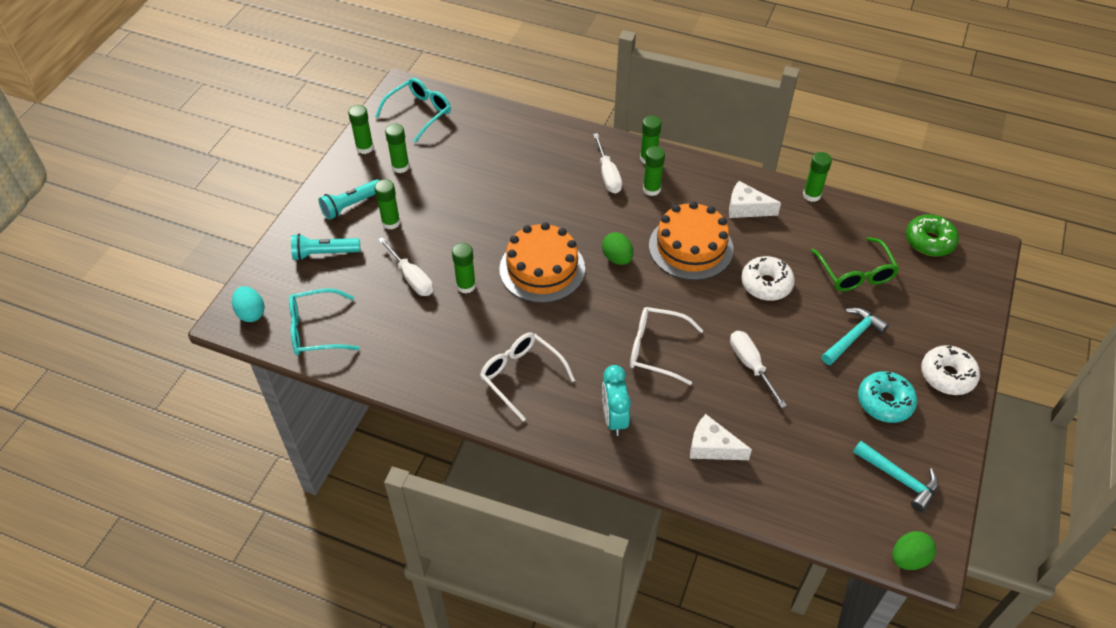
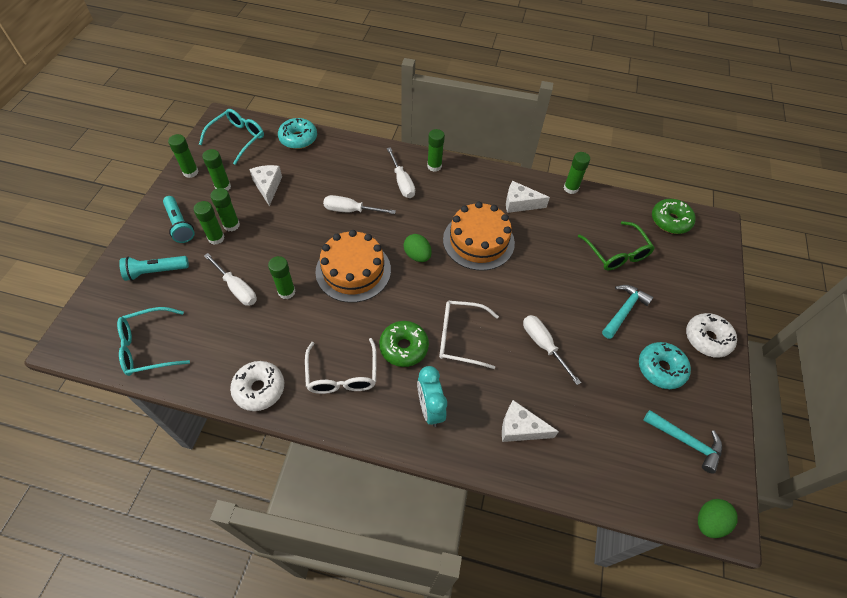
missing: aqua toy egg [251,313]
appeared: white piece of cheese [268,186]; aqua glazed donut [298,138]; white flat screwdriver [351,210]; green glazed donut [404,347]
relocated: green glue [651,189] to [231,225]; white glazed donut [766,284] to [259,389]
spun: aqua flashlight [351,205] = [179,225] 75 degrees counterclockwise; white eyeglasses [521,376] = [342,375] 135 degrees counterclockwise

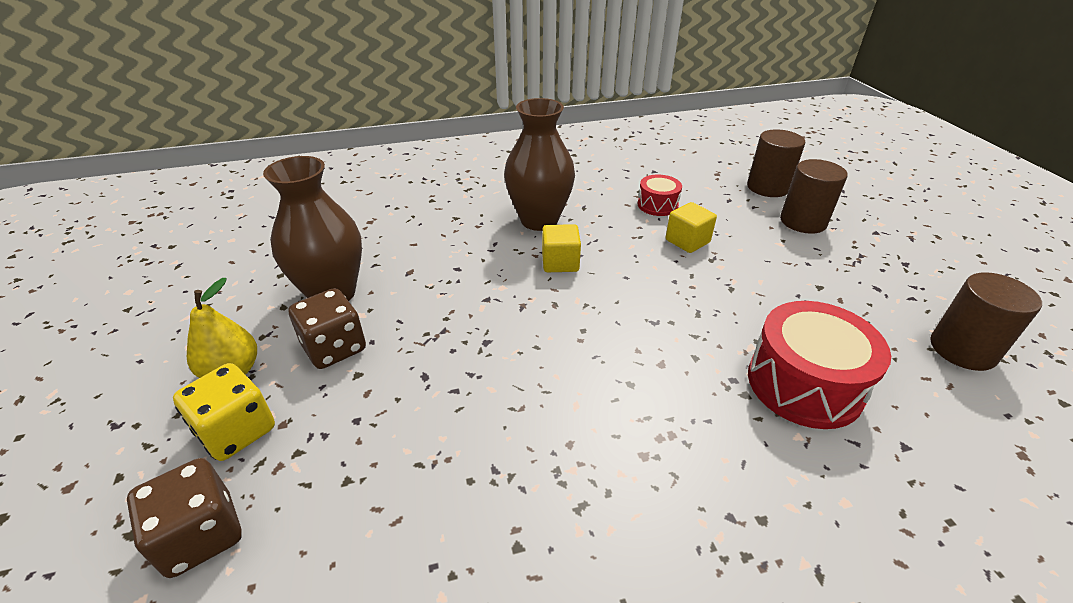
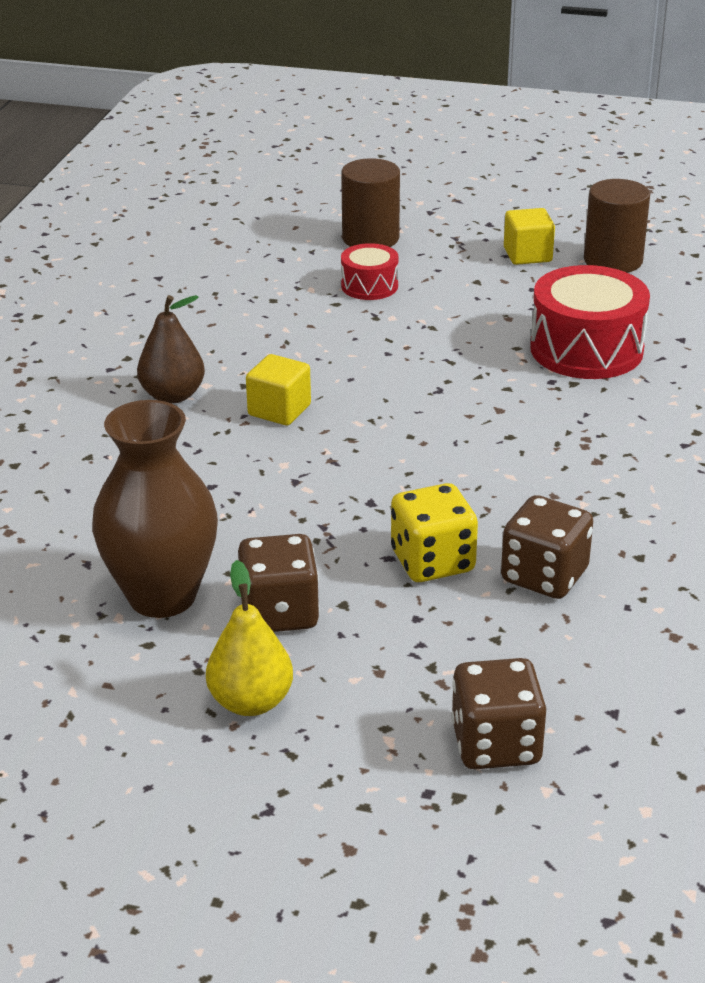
missing: brown cylinder [767,187]
appeared: brown dice [544,576]
relocated: yellow dice [237,431] to [432,561]; red snare drum [657,205] to [369,286]; yellow cube [687,241] to [527,255]
exchanged: brown vase [539,220] to brown toy pear [173,395]

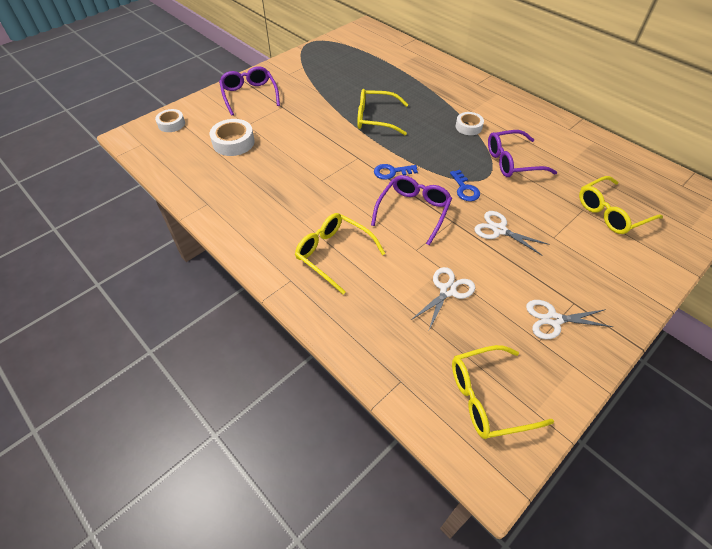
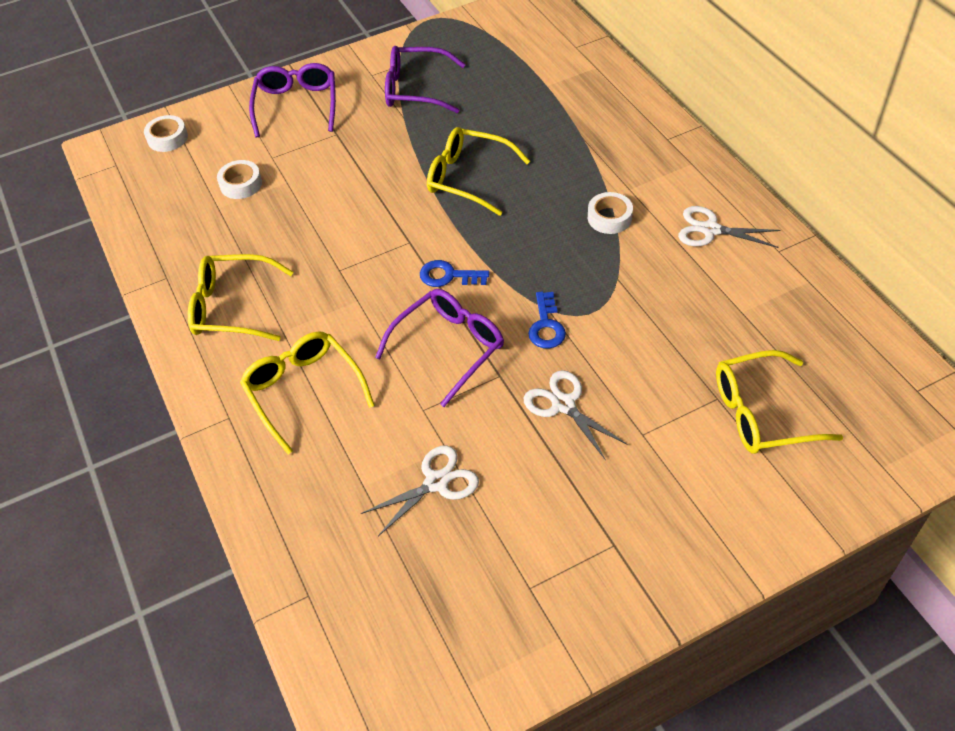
relocated: yellow eyeglasses [487,398] to [232,307]; royal purple eyeglasses [512,161] to [415,89]; white shears [553,319] to [710,230]
size: white tape [233,142] = [241,184] x0.66

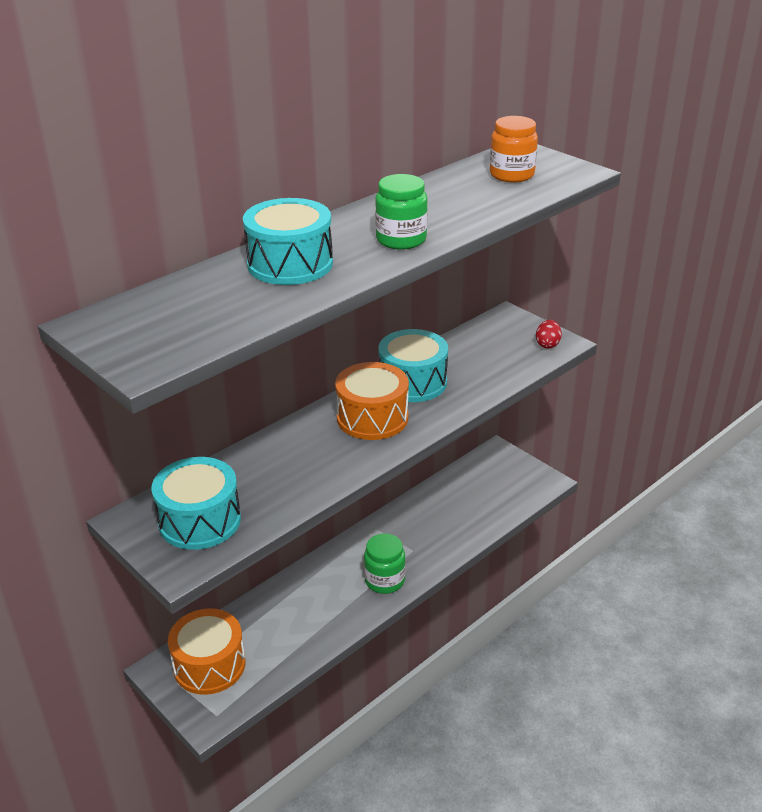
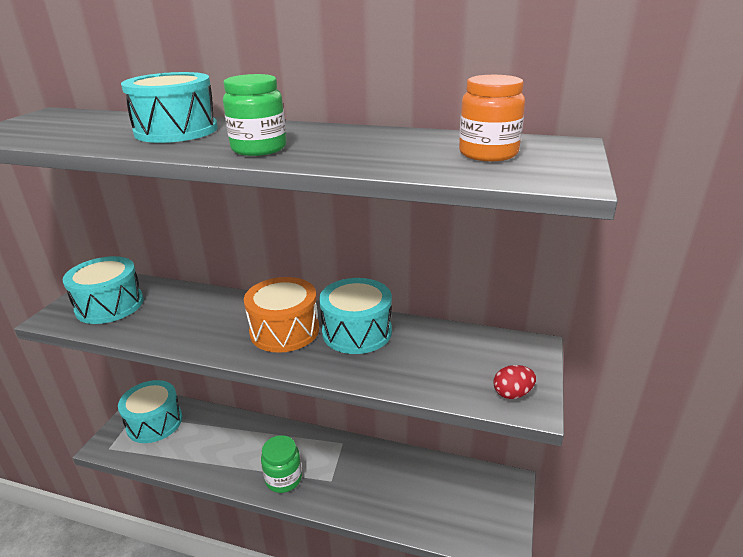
colour: orange-coloured snare drum [209,665] to aqua snare drum [154,422]

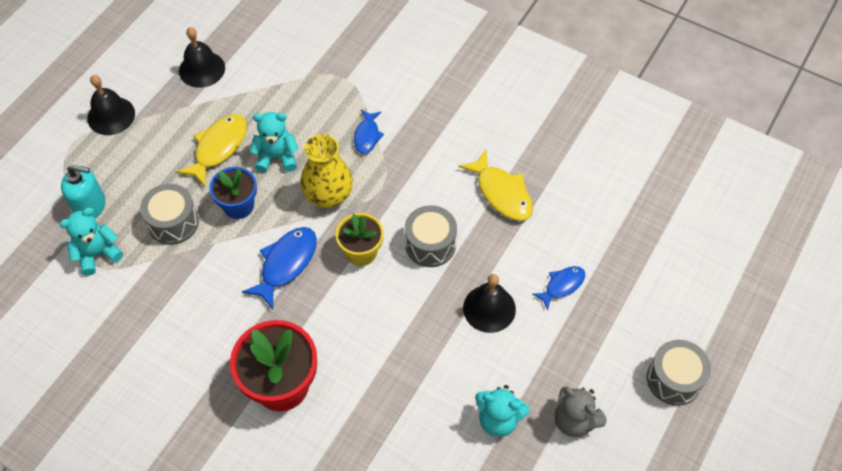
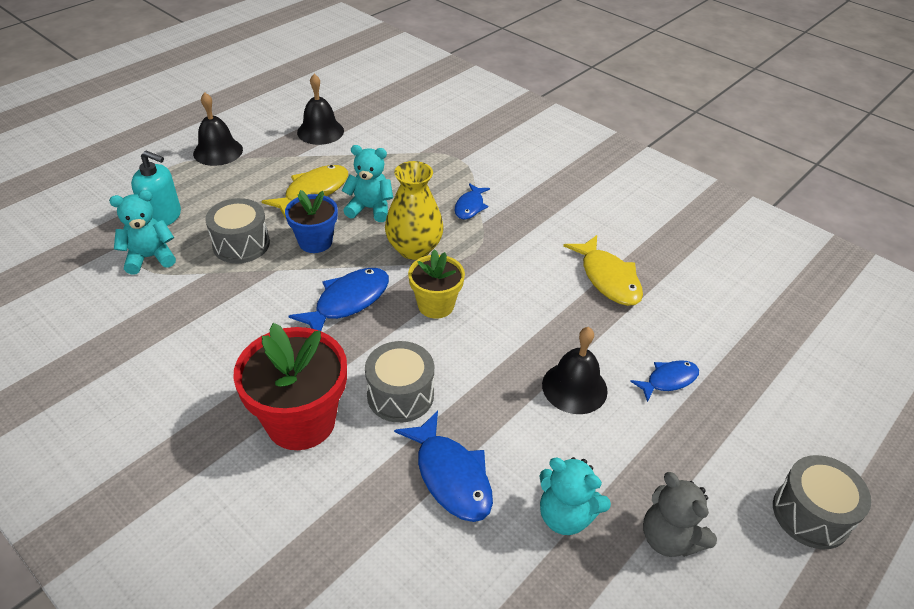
appeared: royal blue fish figure [451,476]
relocated: grey snare drum [430,244] to [400,395]

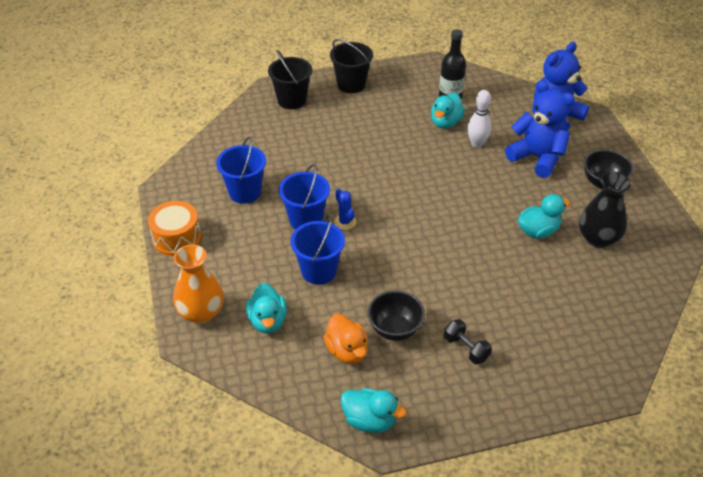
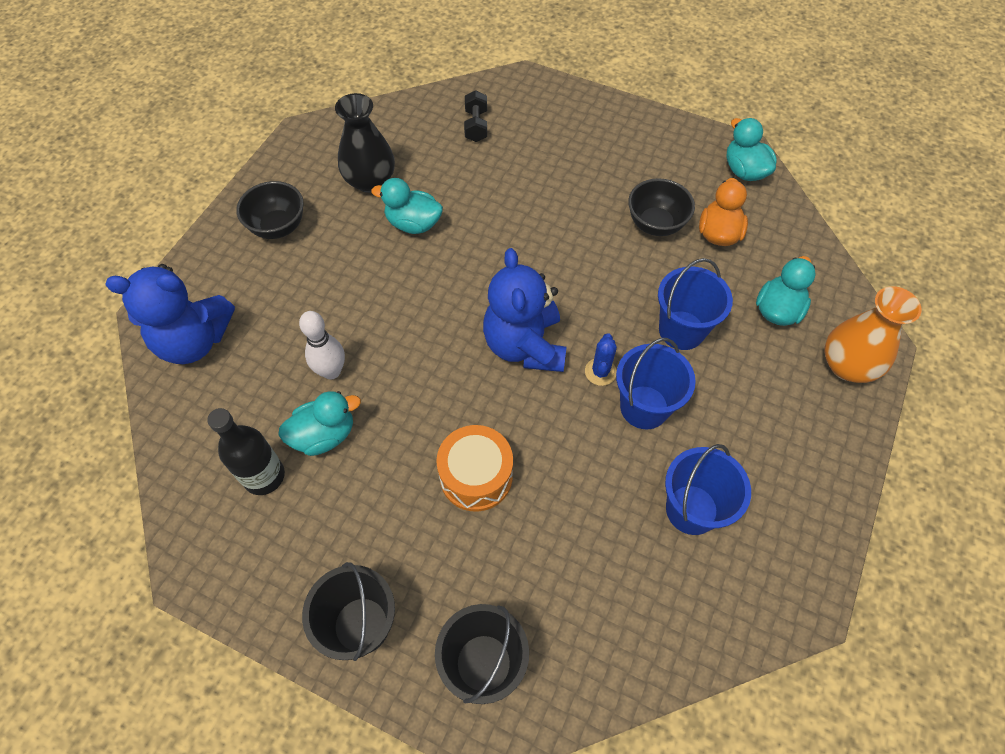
relocated: orange-coloured snare drum [177,238] to [476,476]; jet-black free weight [466,348] to [476,126]; royal blue stuffed bear [537,158] to [525,345]

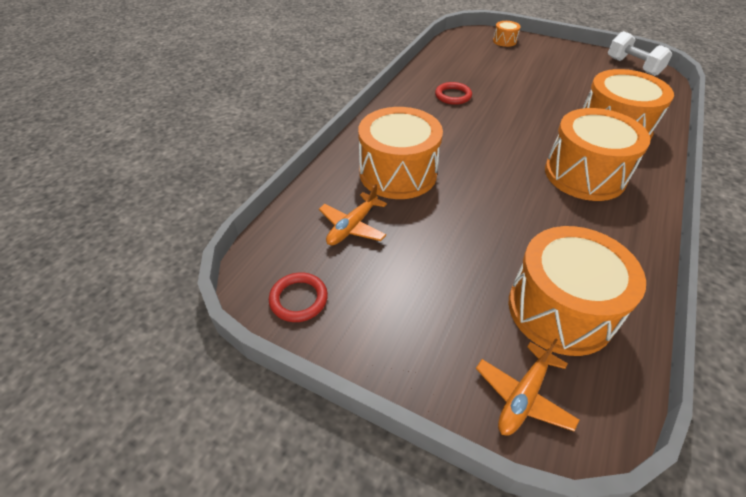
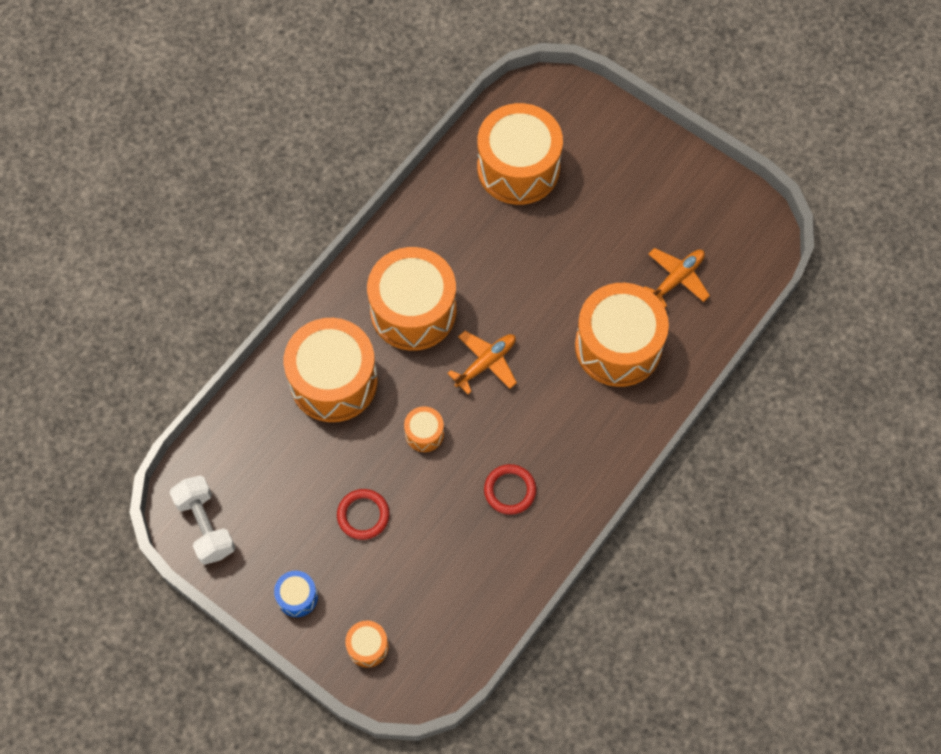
appeared: royal blue snare drum [297,597]; orange-coloured snare drum [424,433]
relocated: red ring [298,299] to [363,515]; orange-coloured plane [523,396] to [486,363]

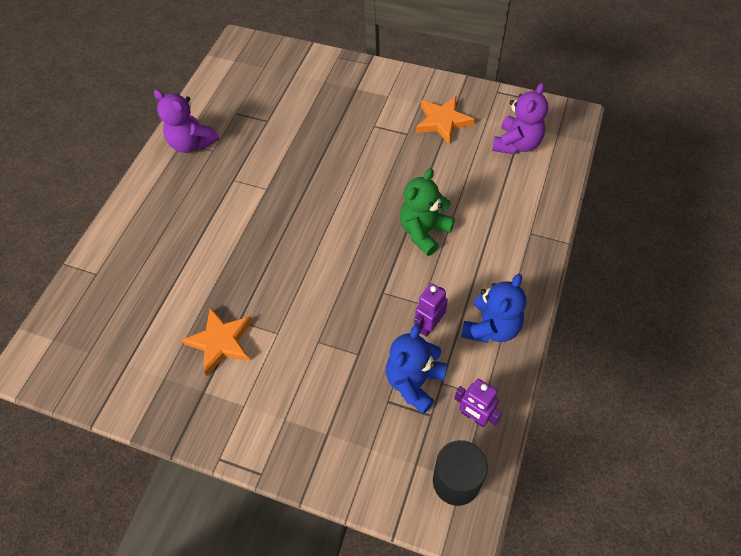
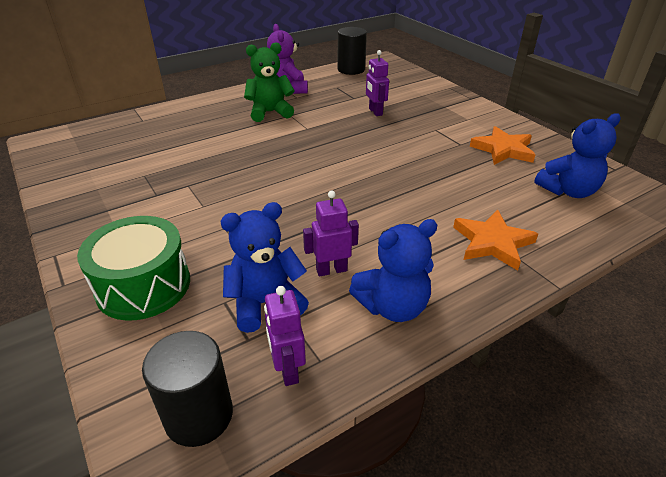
appeared: green snare drum [143,285]; jet-black cylinder [351,69]; royal purple robot figure [375,112]
relocated: orange-coloured star [221,342] to [492,243]; green stuffed bear [424,232] to [270,112]
colour: royal purple stuffed bear [516,144] to royal blue stuffed bear [568,191]

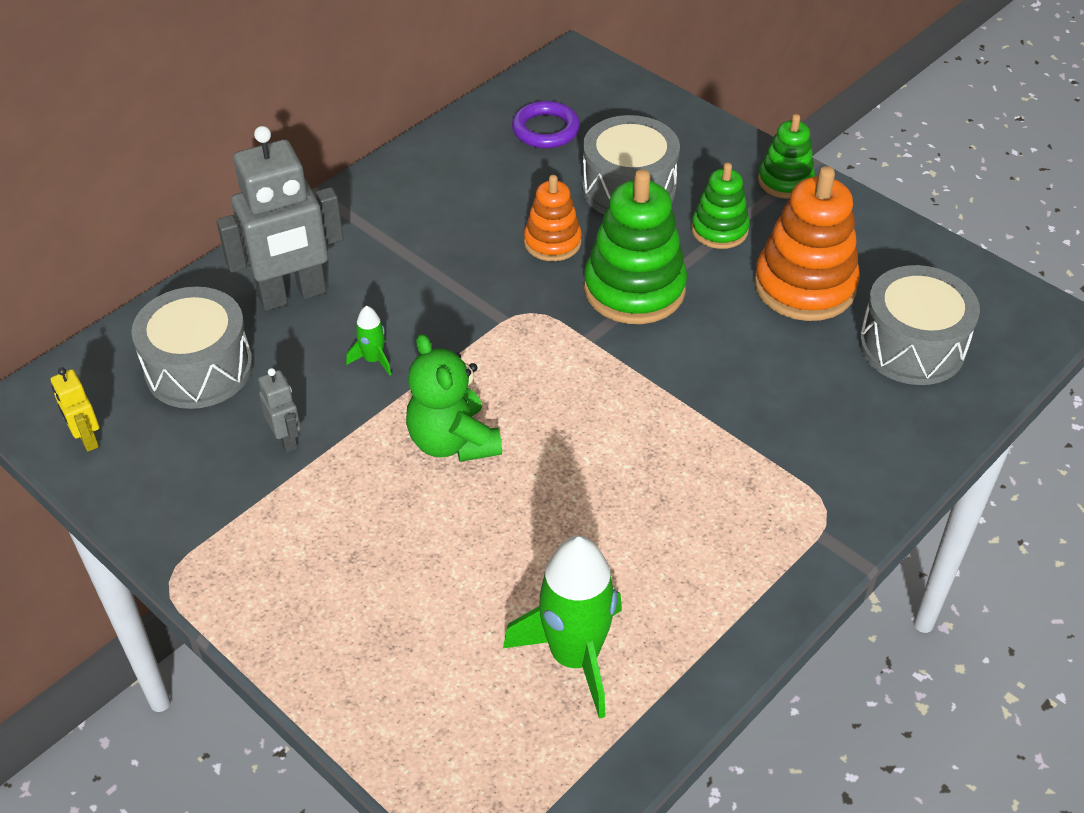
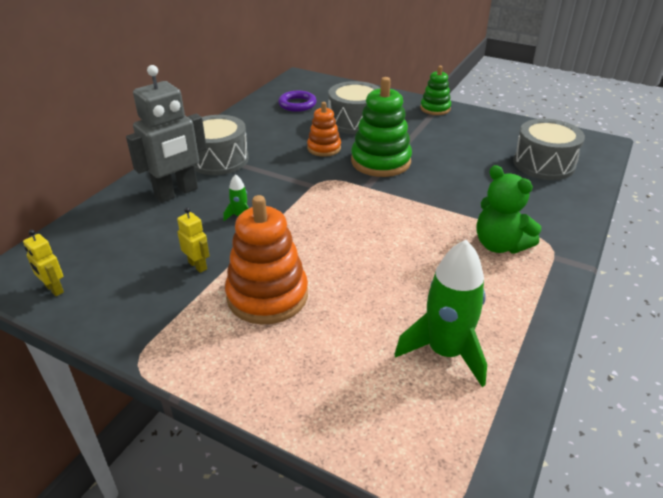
missing: green stacking rings [719,230]
relocated: grey snare drum [199,368] to [219,159]; green stuffed bear [453,442] to [500,245]; orange-coloured stacking rings [804,286] to [267,296]
colour: grey robot figure [286,439] to yellow robot figure [198,265]

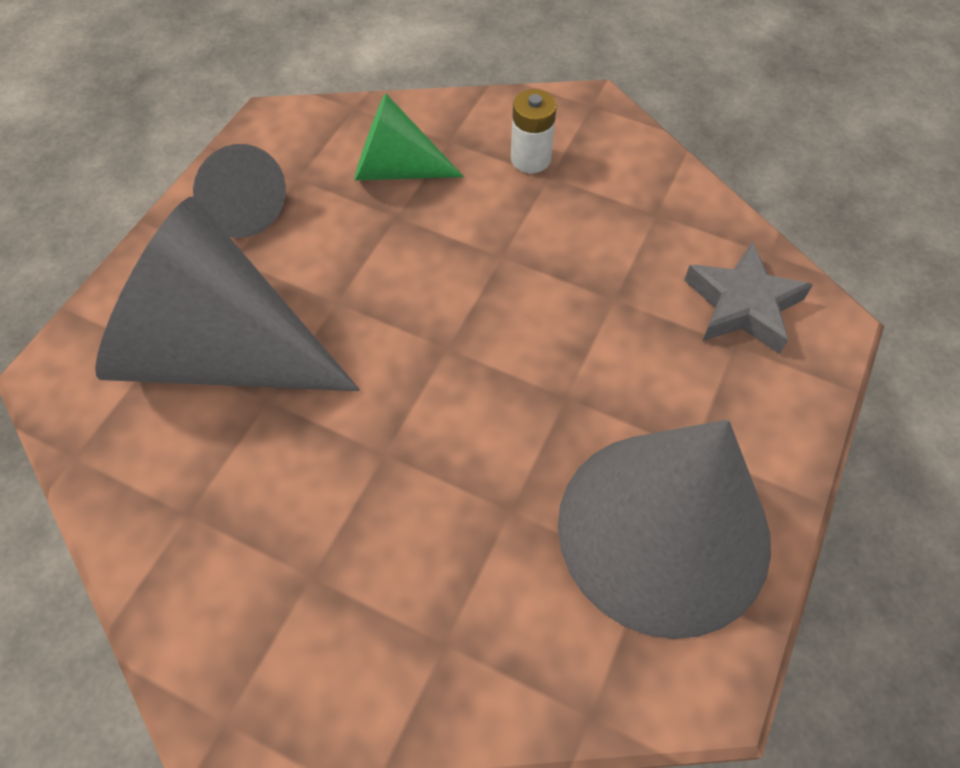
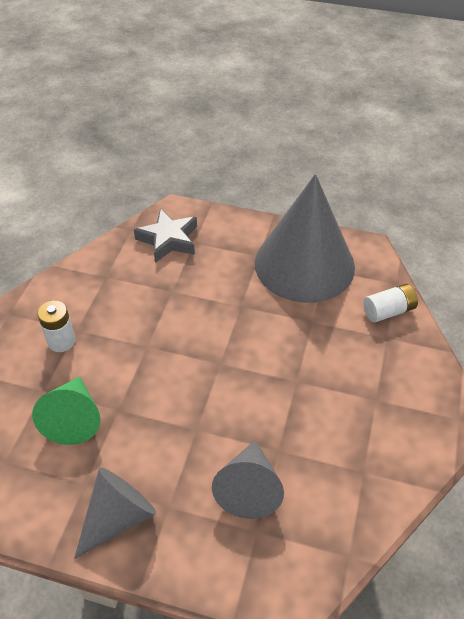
appeared: white battery [388,311]
size: grey cone shape [222,351] = [249,488] x0.53

